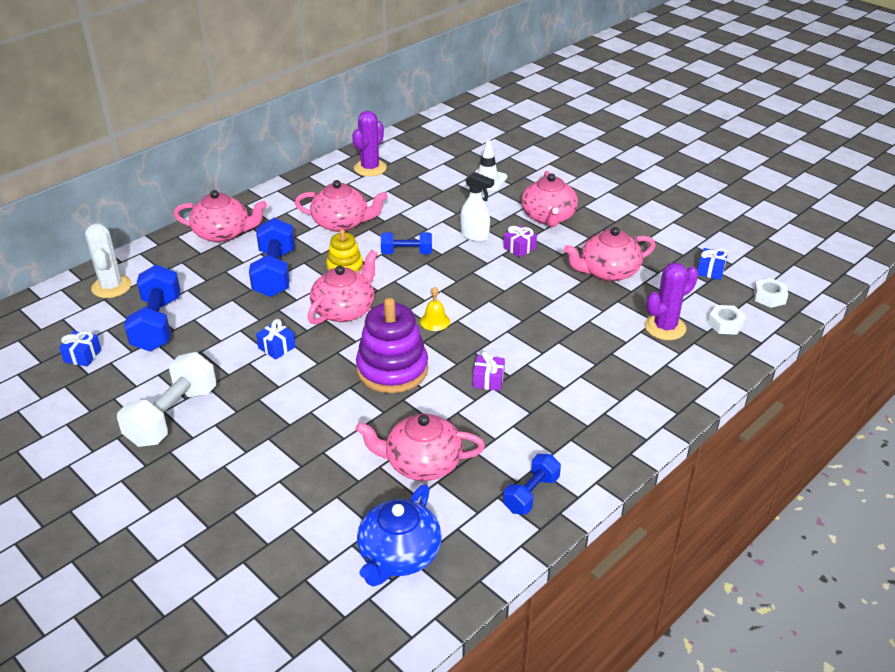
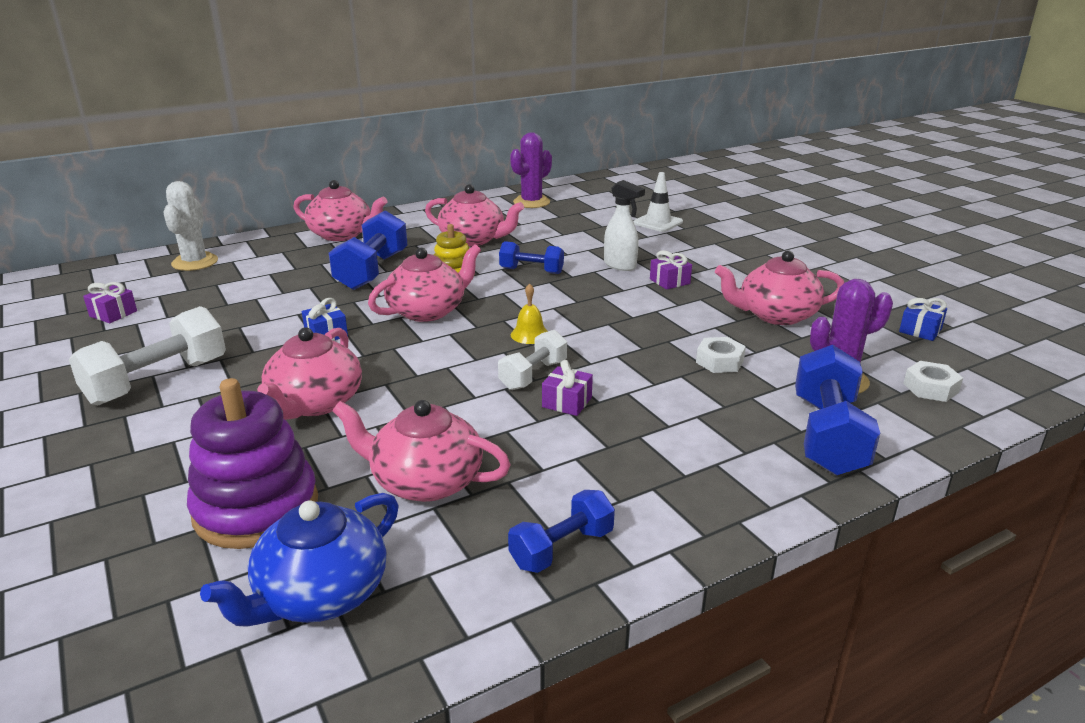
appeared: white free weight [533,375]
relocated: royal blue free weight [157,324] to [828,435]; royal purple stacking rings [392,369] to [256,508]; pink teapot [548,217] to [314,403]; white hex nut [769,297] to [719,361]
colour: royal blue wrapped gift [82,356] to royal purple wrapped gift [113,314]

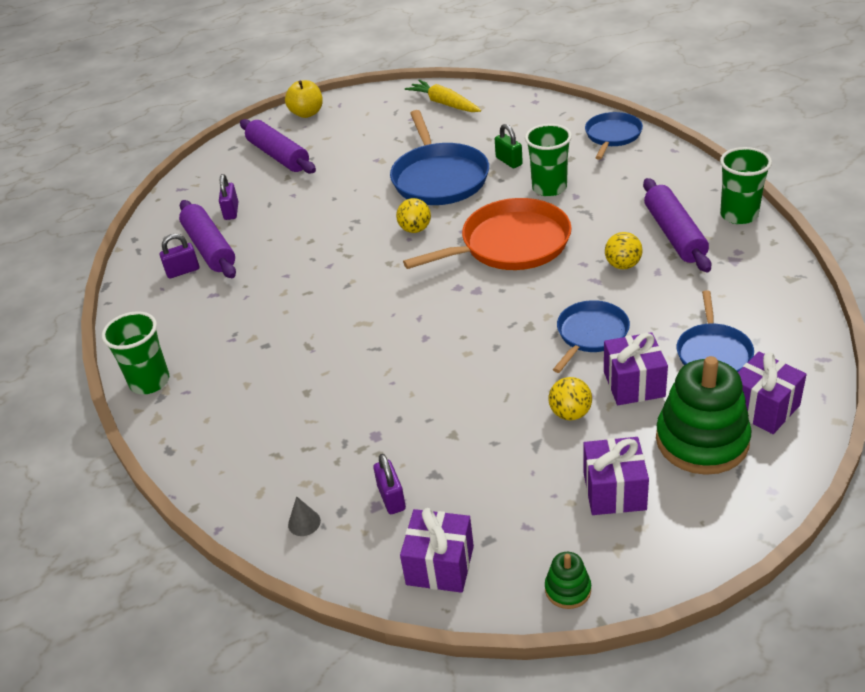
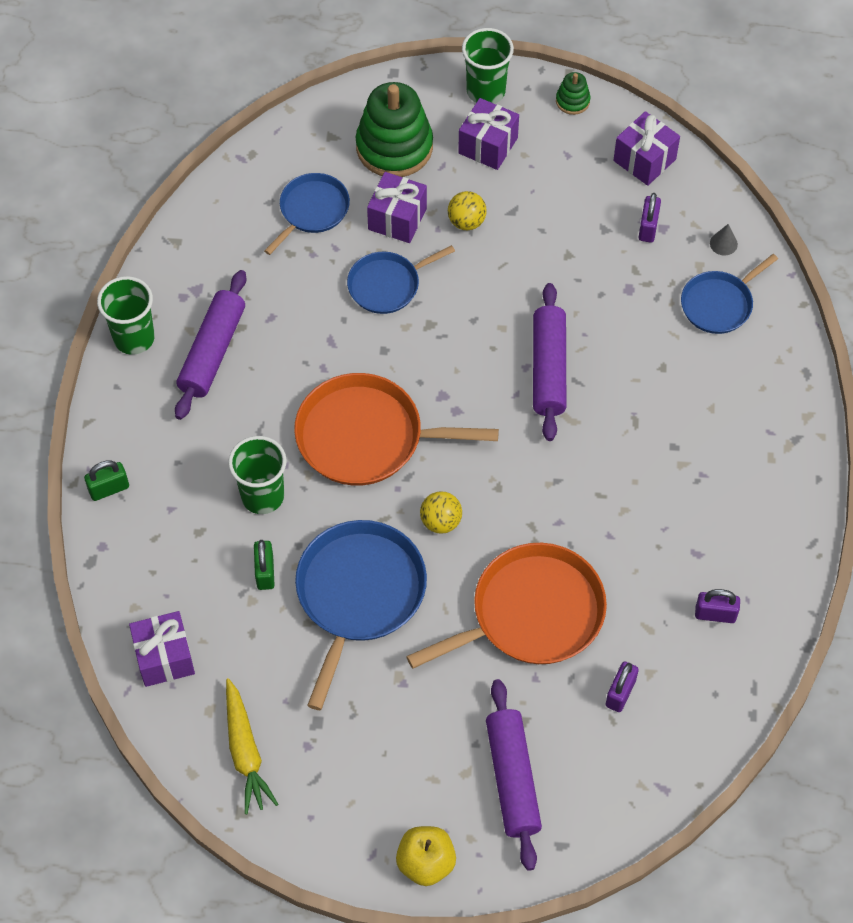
missing: yellow play ball [623,265]
appeared: green padlock [109,489]; orange-coloured skillet [531,613]
relocated: green tumbler [150,382] to [486,91]; royal purple pastry roller [209,248] to [549,369]; royal blue skillet [612,136] to [719,304]; royal purple wrapped gift [763,408] to [164,657]

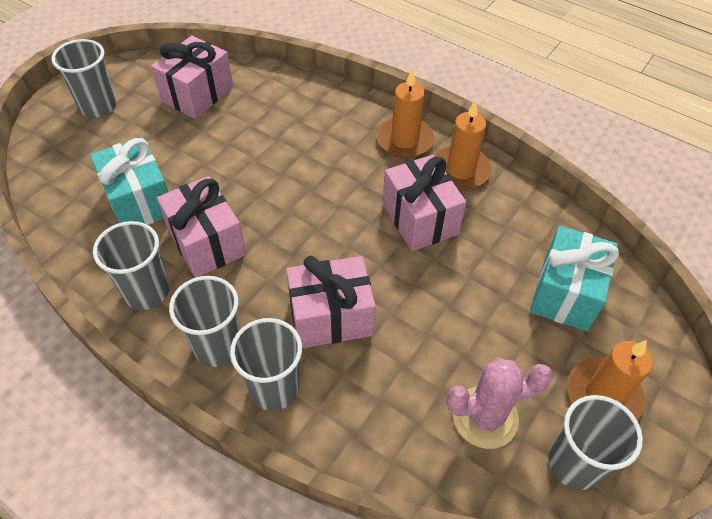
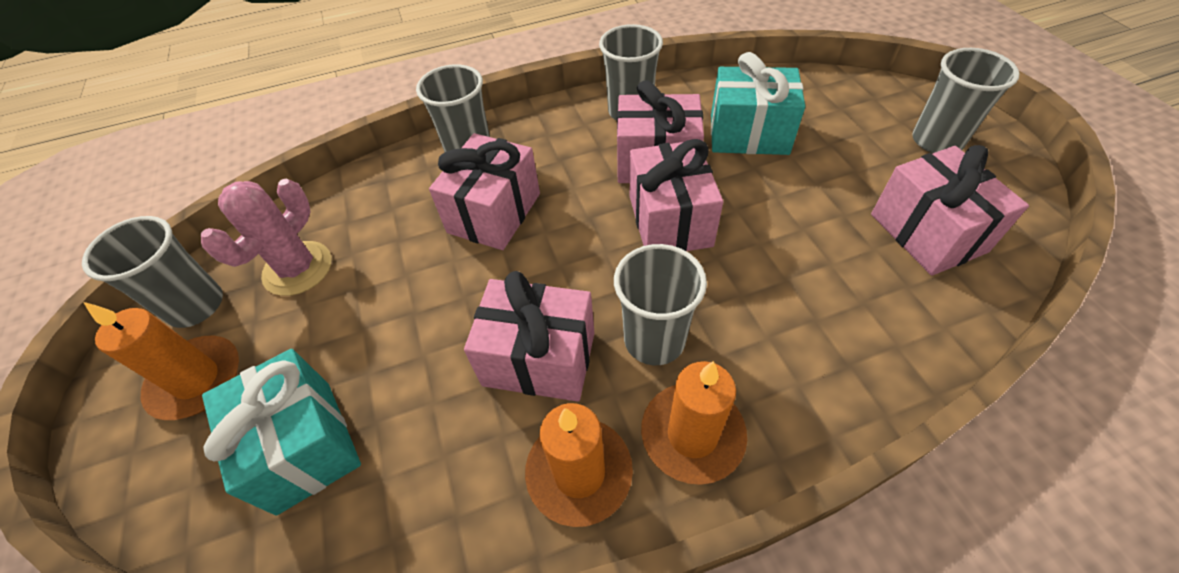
appeared: pink wrapped gift [670,221]
relocated: grey tumbler [218,346] to [654,340]

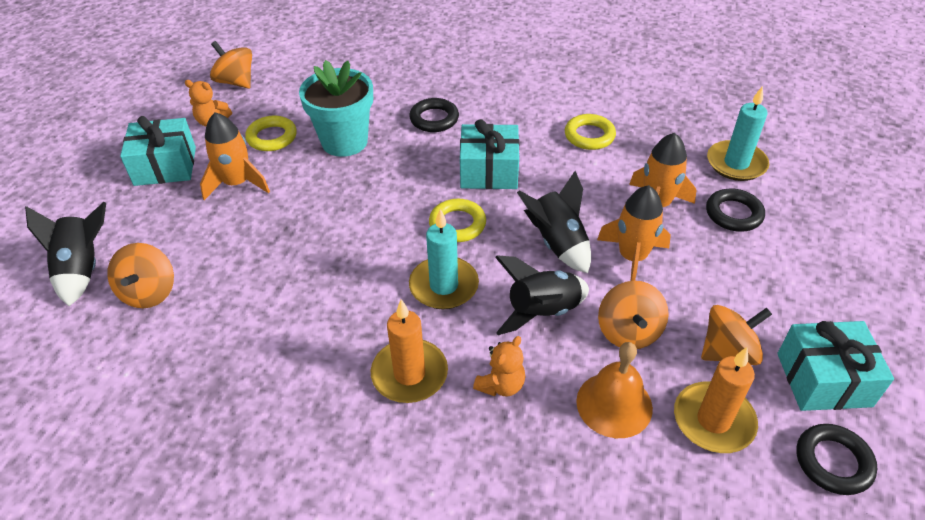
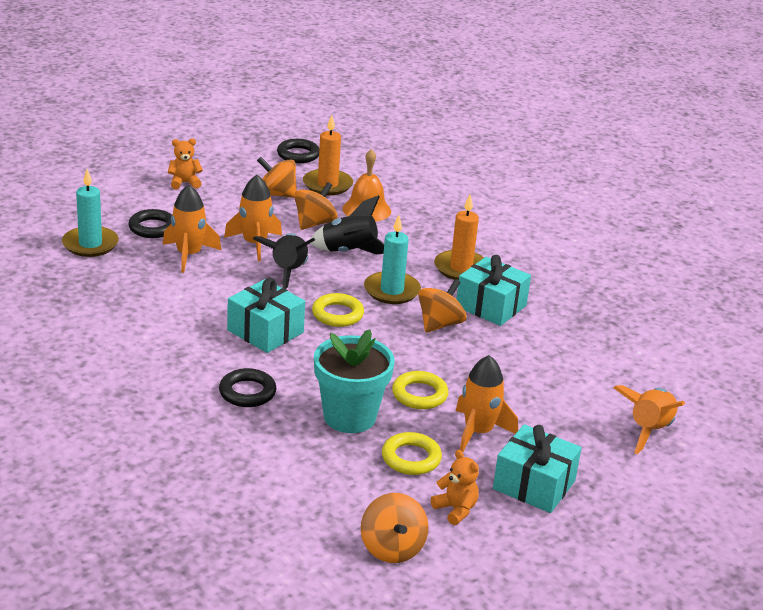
relocated: orange-coloured toy top [149,292] to [439,324]; orange-coloured stuffed bear [501,385] to [184,183]; yellow ring [589,136] to [419,394]; aqua wrapped gift [823,379] to [491,306]
colour: jet-black spaceship [83,269] to orange-coloured spaceship [648,430]

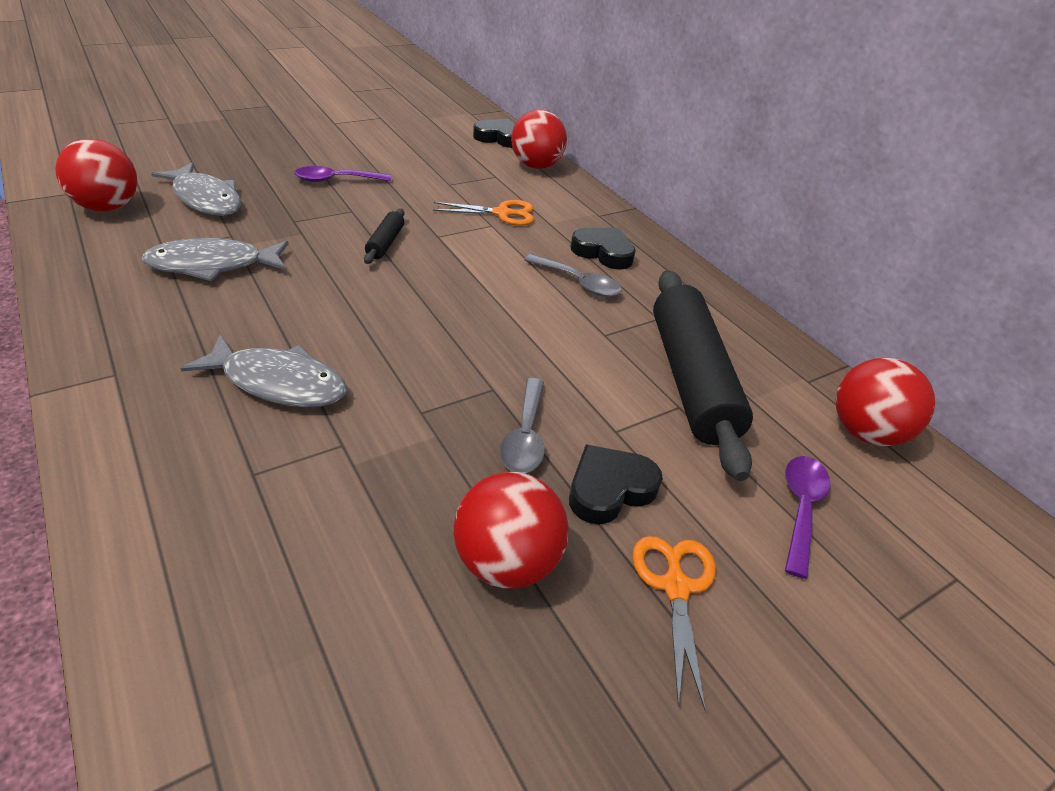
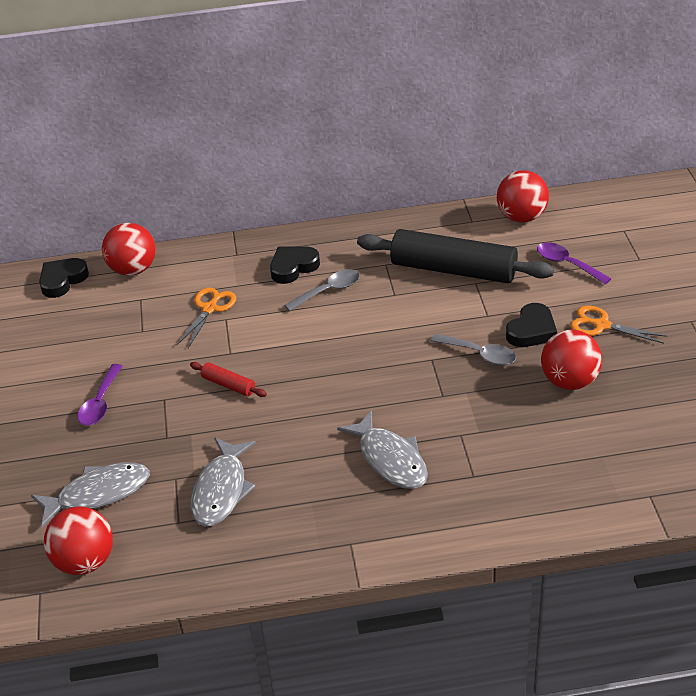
colour: jet-black pastry roller [385,243] to red pastry roller [228,385]
spun: grey fish figure [278,383] = [390,459] 105 degrees clockwise; jet-black heart shape [609,489] = [531,330] 135 degrees counterclockwise

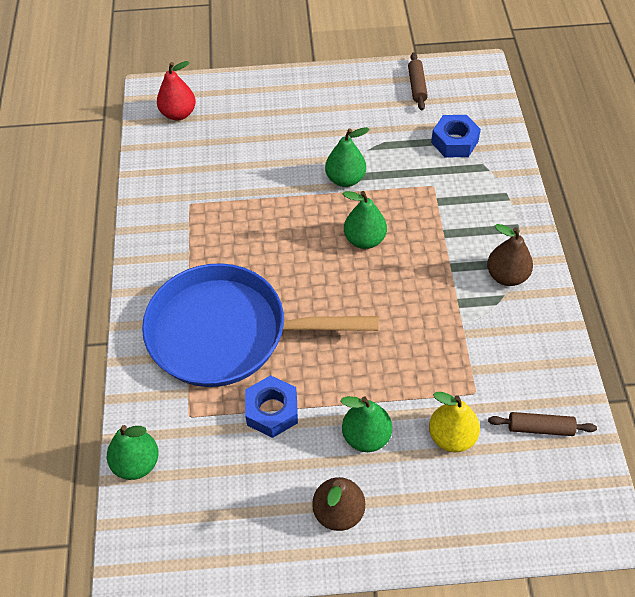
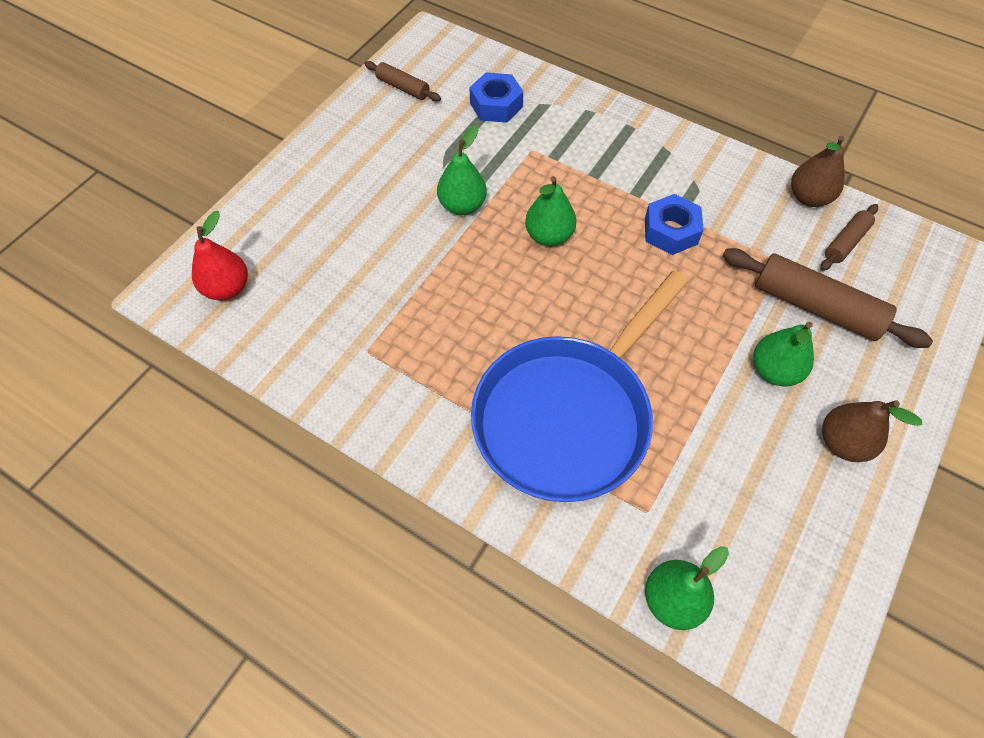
relocated: royal blue hex nut [272,411] to [670,231]; brown toy pear [506,276] to [808,197]
exchanged: yellow toy pear [451,436] to brown pastry roller [815,307]

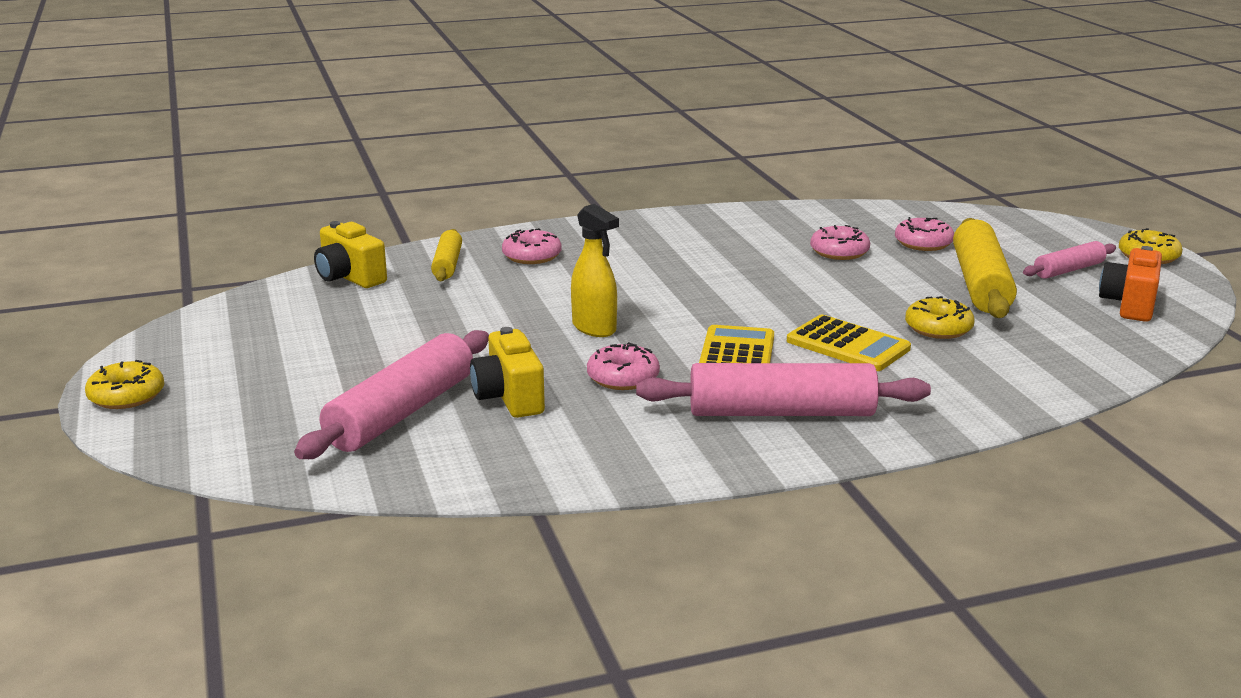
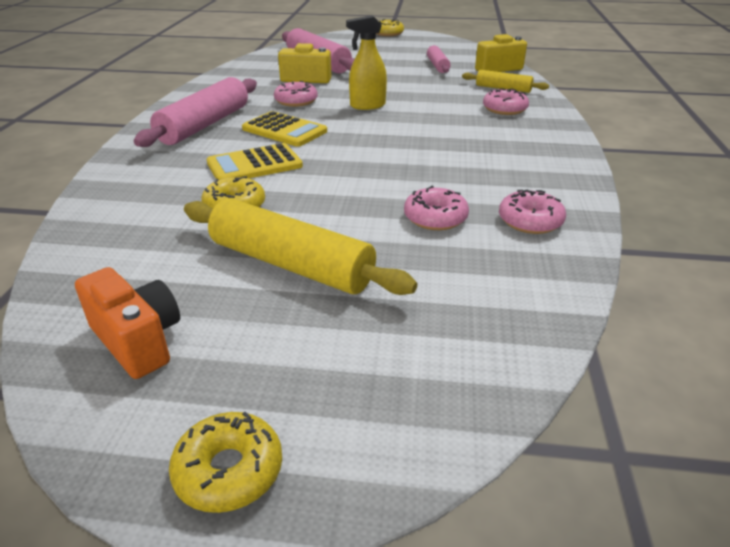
relocated: pink glazed donut [923,243] to [530,221]; pink pastry roller [1068,270] to [437,66]

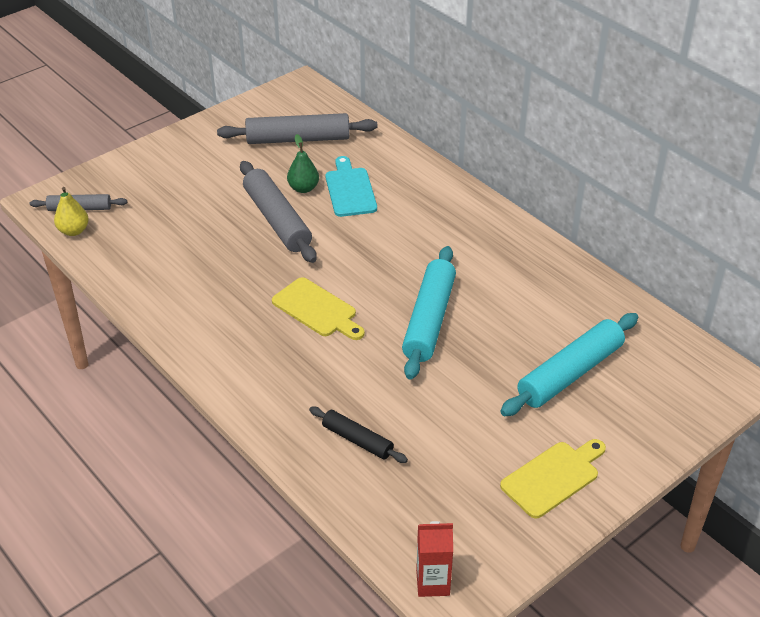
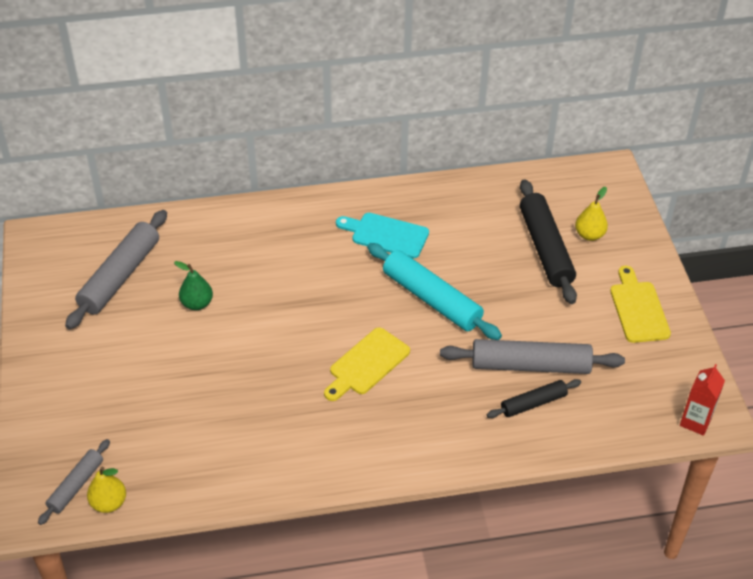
appeared: yellow toy pear [589,235]
relocated: grey pastry roller [277,220] to [530,366]; aqua chopping board [350,190] to [386,235]
colour: aqua pastry roller [570,373] to jet-black pastry roller [545,248]
spun: yellow chopping board [317,309] = [366,364] 150 degrees clockwise

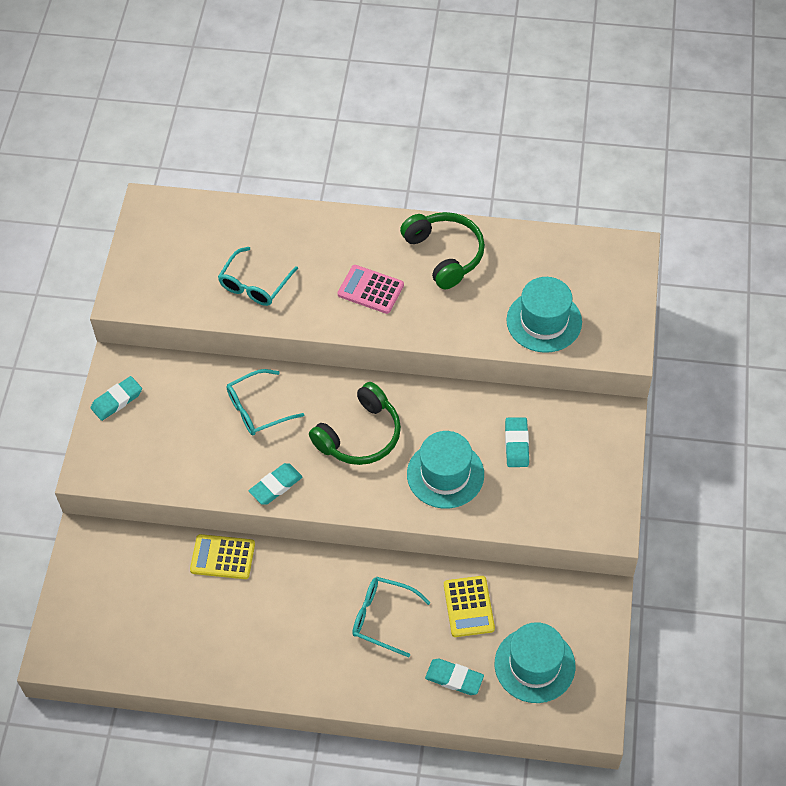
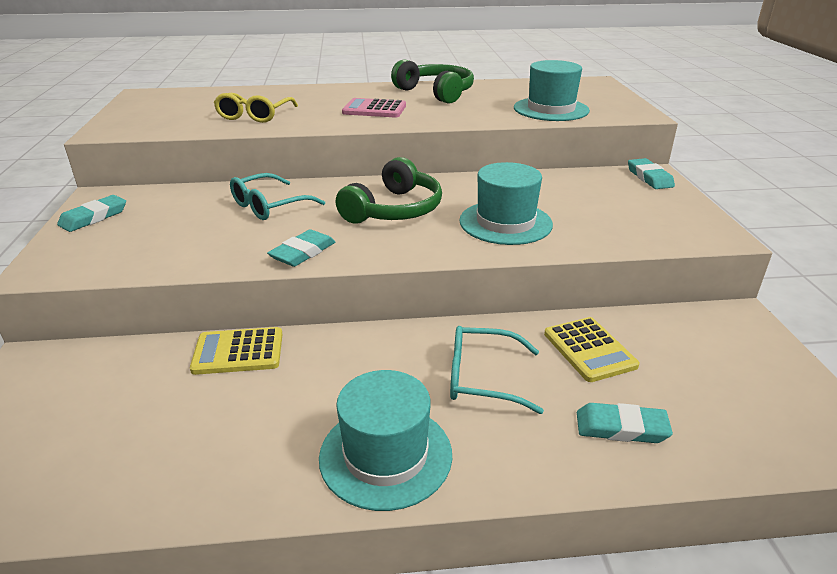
relocated: aqua hat [534,665] to [385,455]; aqua gum eraser [516,444] to [649,177]
colour: aqua eyeglasses [254,285] to yellow eyeglasses [254,115]

